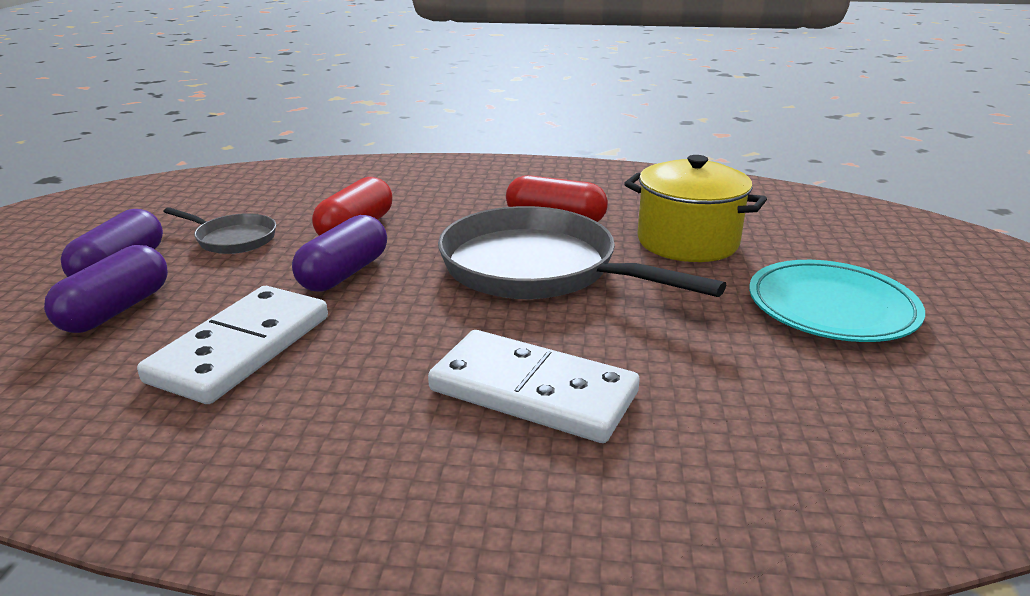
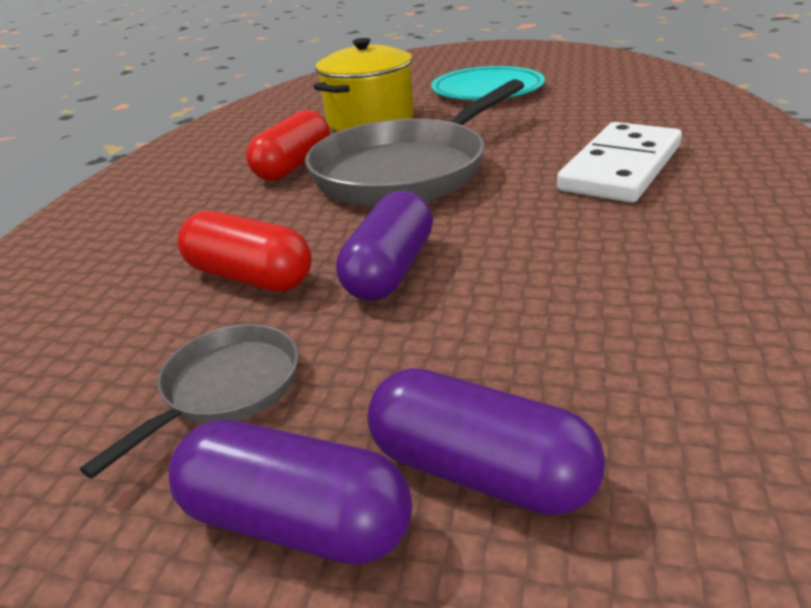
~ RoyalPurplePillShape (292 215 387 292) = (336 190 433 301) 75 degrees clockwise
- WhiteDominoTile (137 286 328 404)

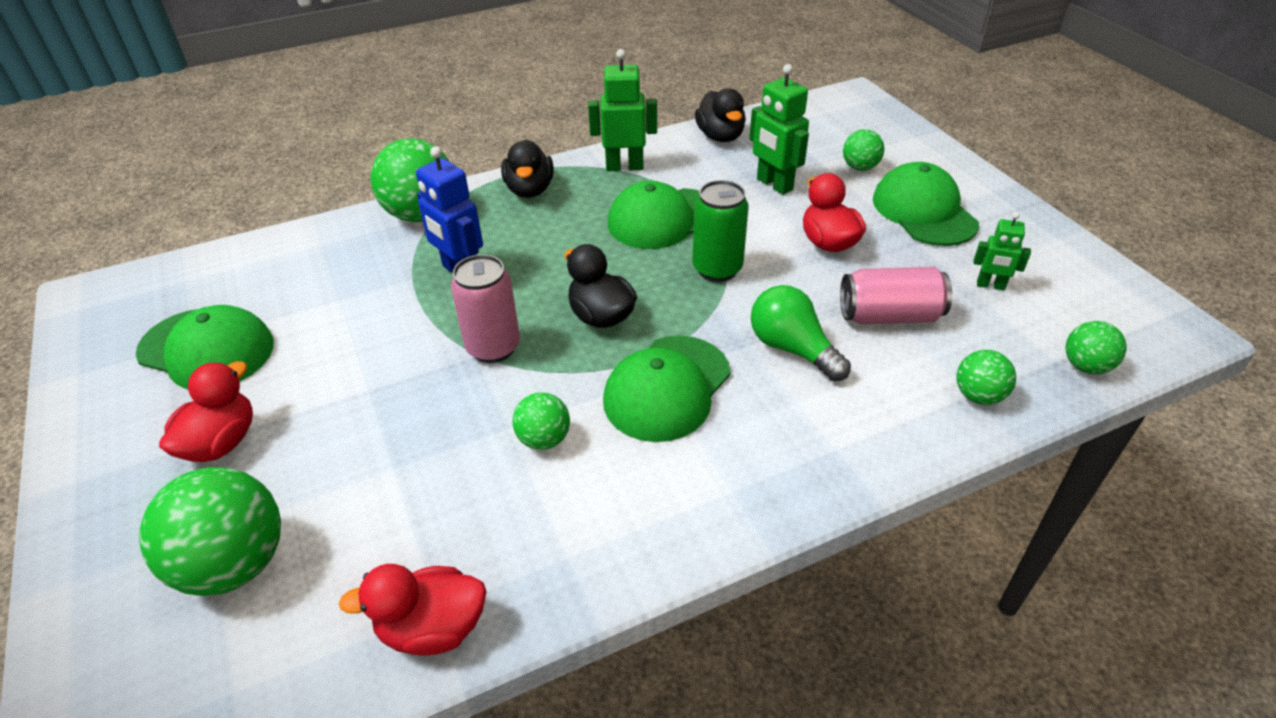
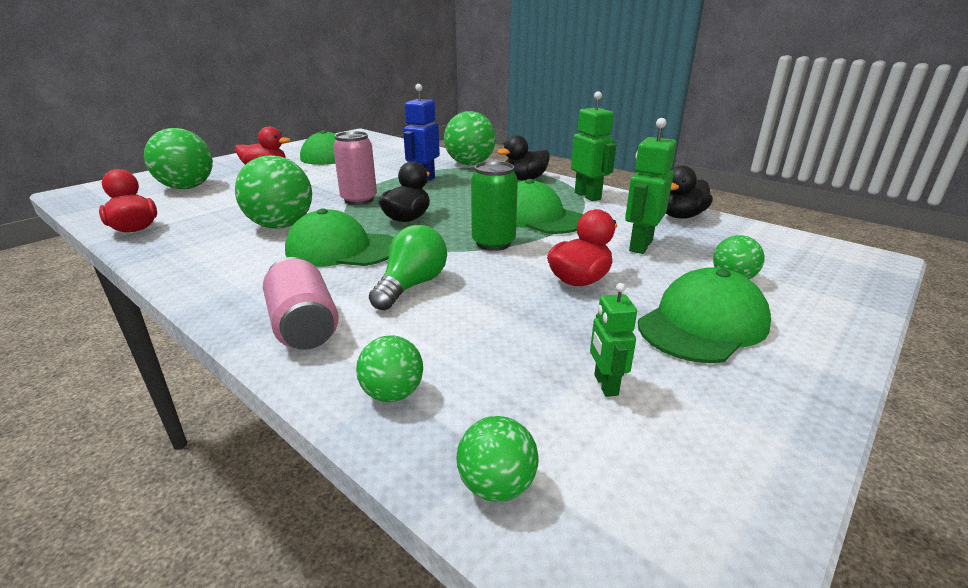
~ LeafGreenSphere (512 392 570 450) = (235 155 312 229) x1.89
~ PinkSodaCan (840 267 952 324) to (263 257 339 350)

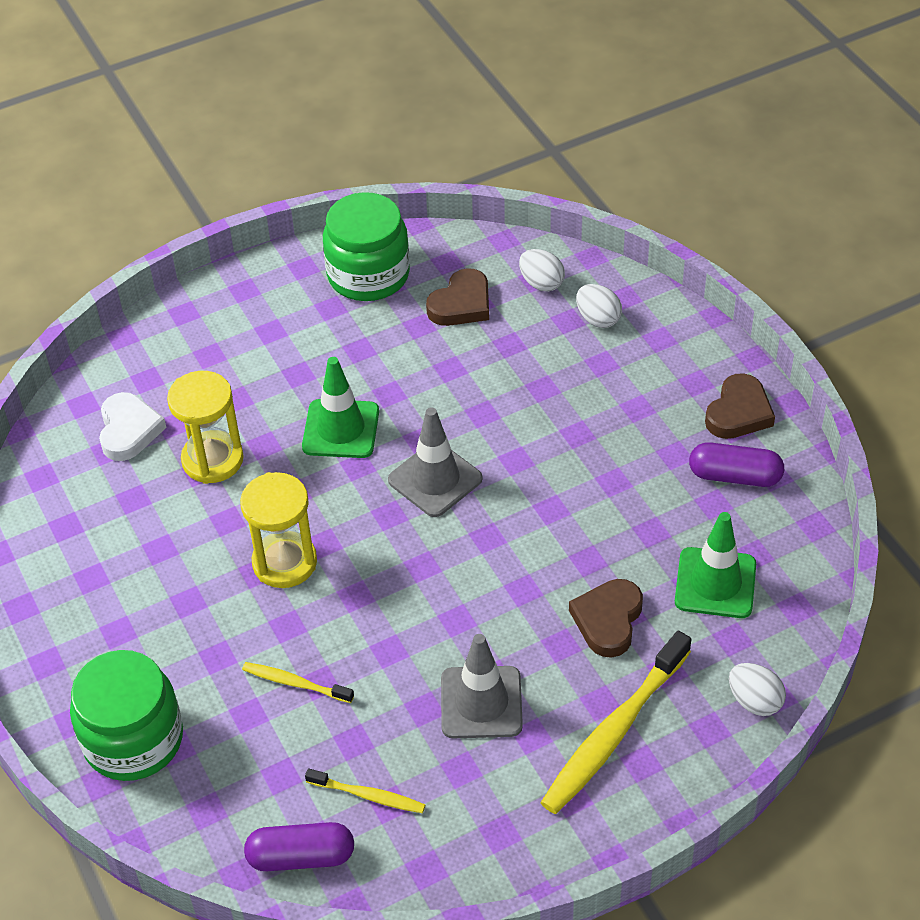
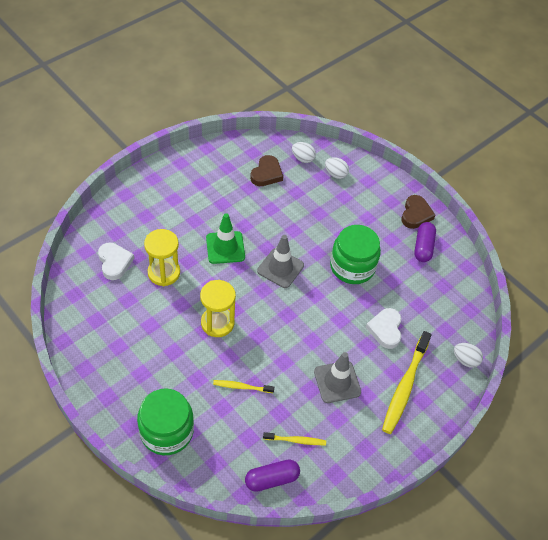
~ LeafGreenJamJar (323 192 410 301) to (330 225 381 284)
~ DarkBrownHeartShape (569 579 643 658) to WhiteHeartShape (365 308 402 349)
~ RoyalPurplePillShape (689 442 784 487) = (414 222 436 262) 75 degrees counterclockwise
- LeafGreenRoadCone (675 512 756 618)

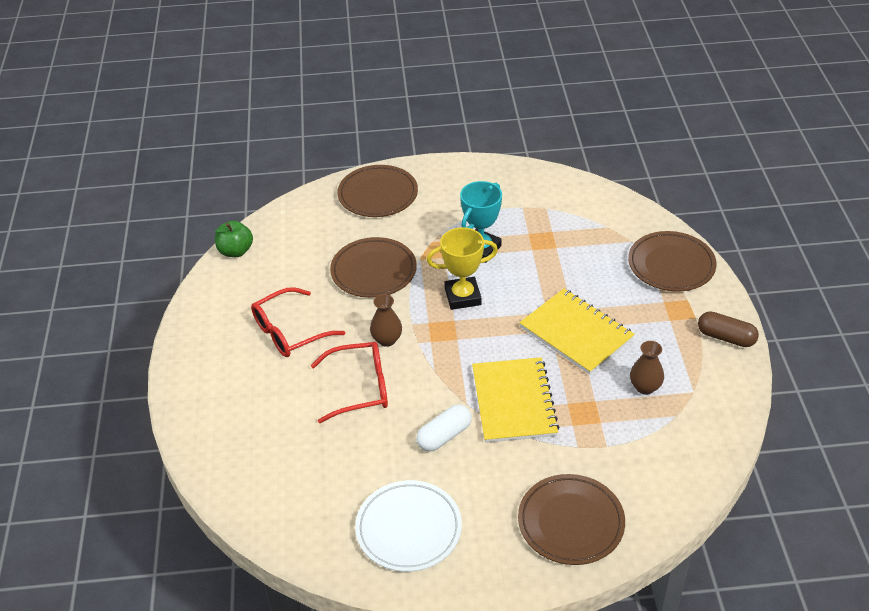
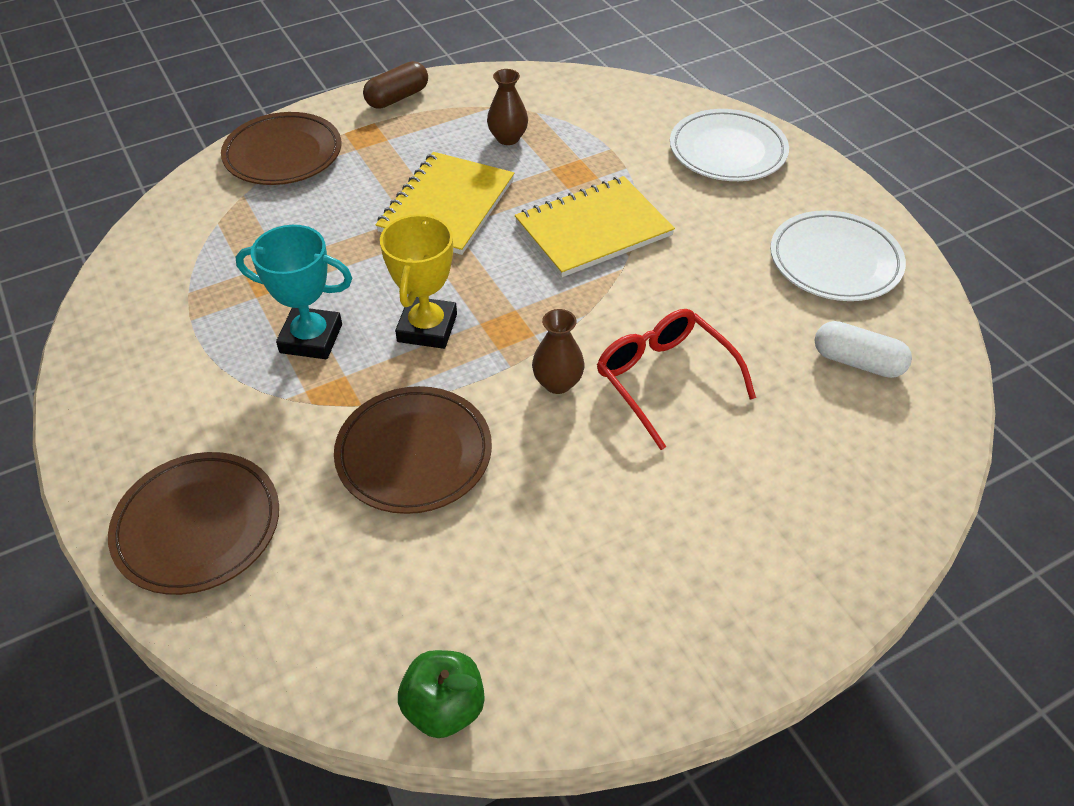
~ DarkBrownPillShape (698 311 759 347) = (363 61 428 109) 45 degrees clockwise
~ BrightYellowPrizeCup (427 227 498 310) = (380 213 457 349) 45 degrees clockwise
~ DarkBrownPlate (518 474 625 565) to WhitePlate (670 109 789 181)
~ WhitePillShape (416 404 472 452) to (815 321 912 378)
- CrimsonEyeglasses (251 287 345 357)

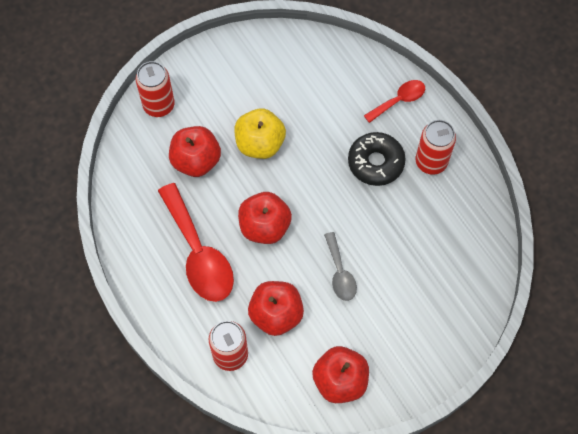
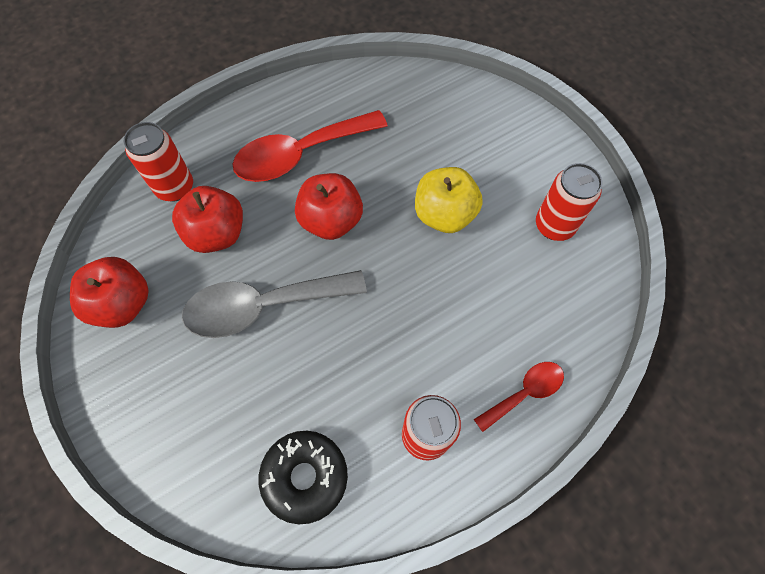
~ GraySpoon (324 232 357 301) = (182 270 367 338) x1.86
~ EbonyDonut (348 132 406 186) to (259 431 348 524)
~ CrimsonSpoon (364 80 425 123) = (474 362 564 432) 90 degrees counterclockwise
~ CrimsonSodaCan (136 61 175 117) to (536 163 603 241)
- CrimsonAppleFruit (169 126 221 177)

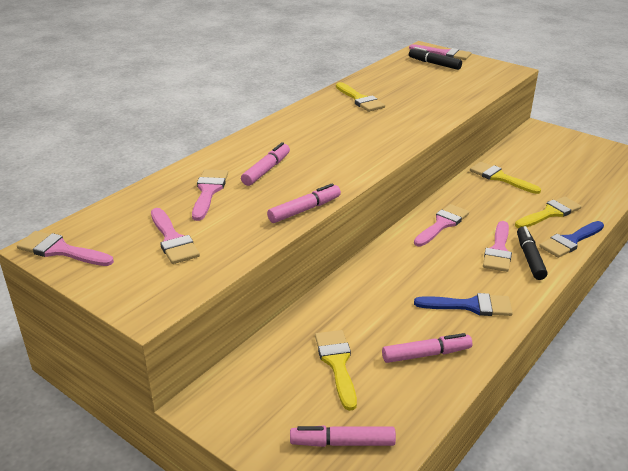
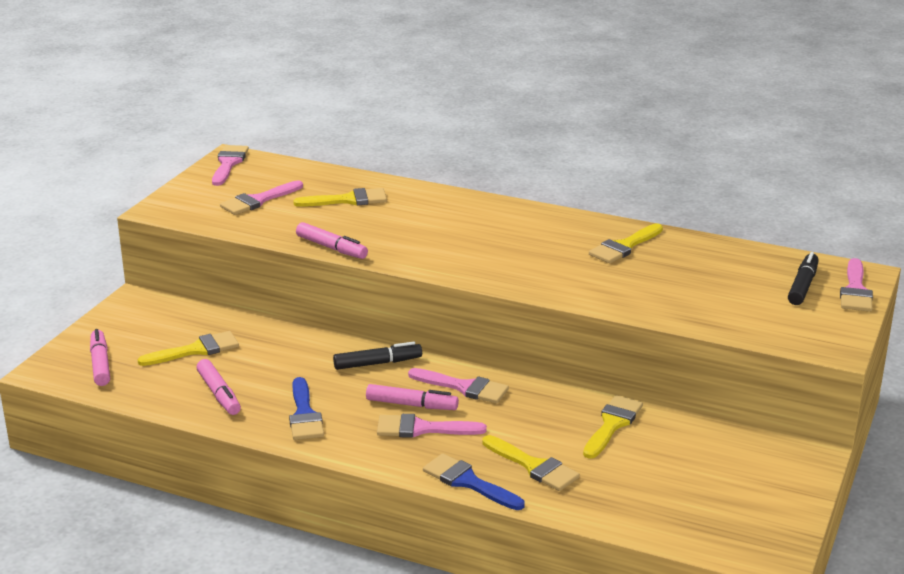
~ PinkPaintBrush (192 169 228 221) to BrightYellowPaintBrush (293 188 387 207)
~ EbonyMarker (517 226 548 280) to (333 342 422 370)
~ PinkMarker (241 142 290 186) to (366 384 459 410)

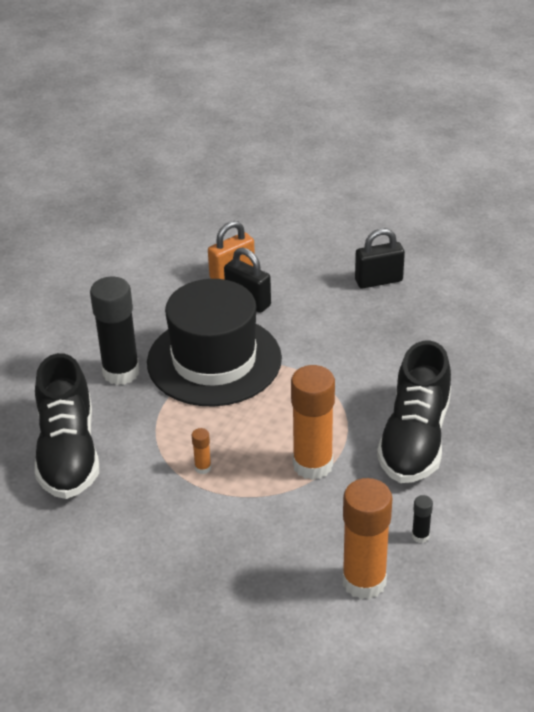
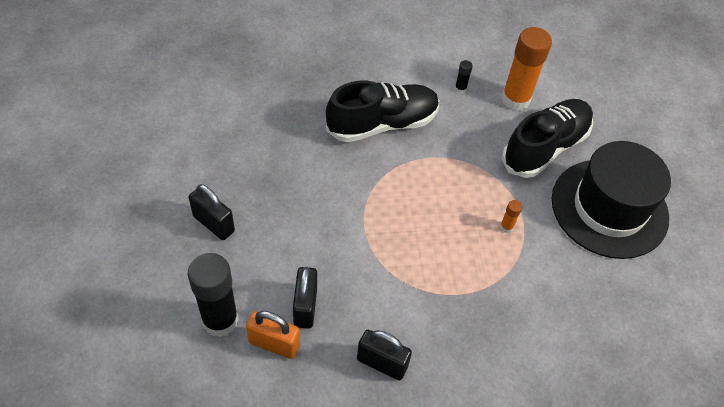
~ EbonyGlueStick (90 277 139 385) to (188 253 239 337)
+ EbonySmallLock (357 330 412 380)
~ EbonySneaker (35 353 99 499) to (502 99 593 178)
~ EbonyTallHat (147 279 282 407) to (552 141 671 259)
- OrangeGlueStick (291 365 335 480)

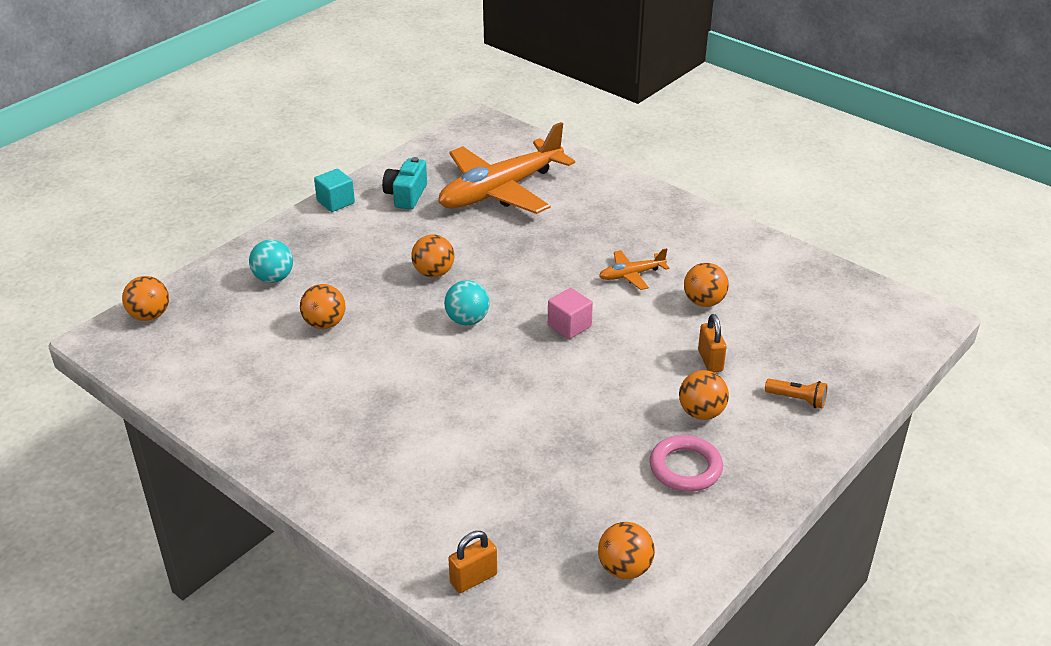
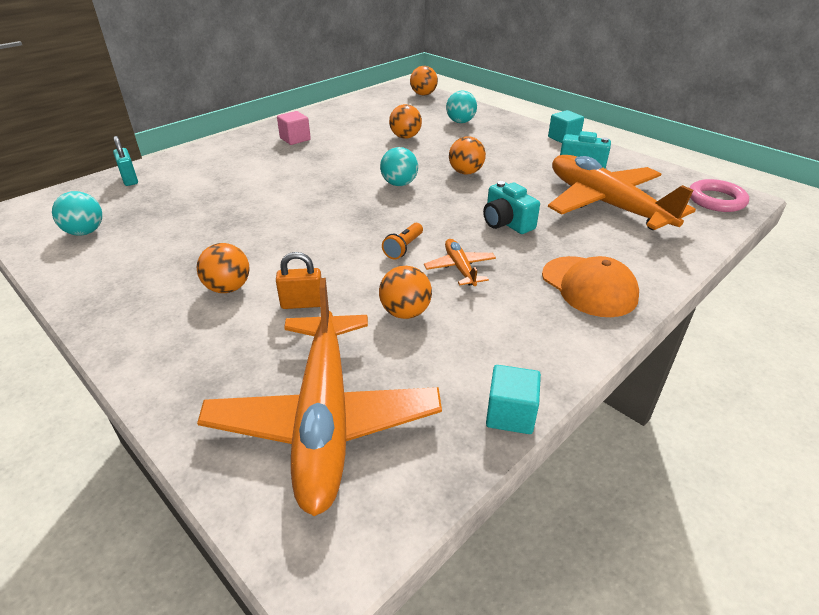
~ OrangeSphere (598 522 655 579) to AquaSphere (52 191 102 236)
~ OrangeSmallLock (448 531 497 593) to AquaSmallLock (113 136 138 186)
+ OrangePlane (197 278 442 516)
~ PinkSolidCube (548 288 593 339) to (277 111 311 145)
~ OrangePocketTorch (765 379 828 408) to (382 223 423 259)
+ AquaPhotoCamera (483 181 540 234)
+ AquaSolidCube (486 365 541 434)
+ OrangeCap (542 256 639 317)
~ PinkHoop (650 435 723 492) to (689 179 749 212)

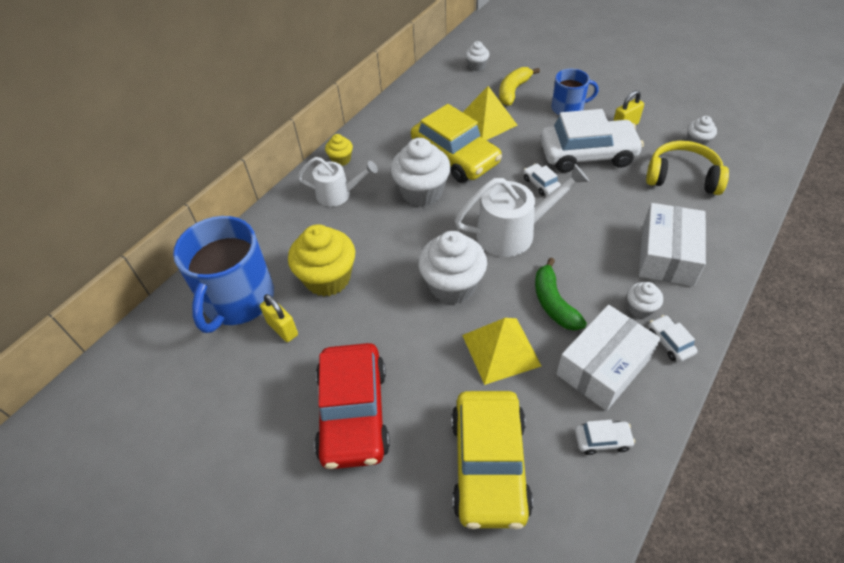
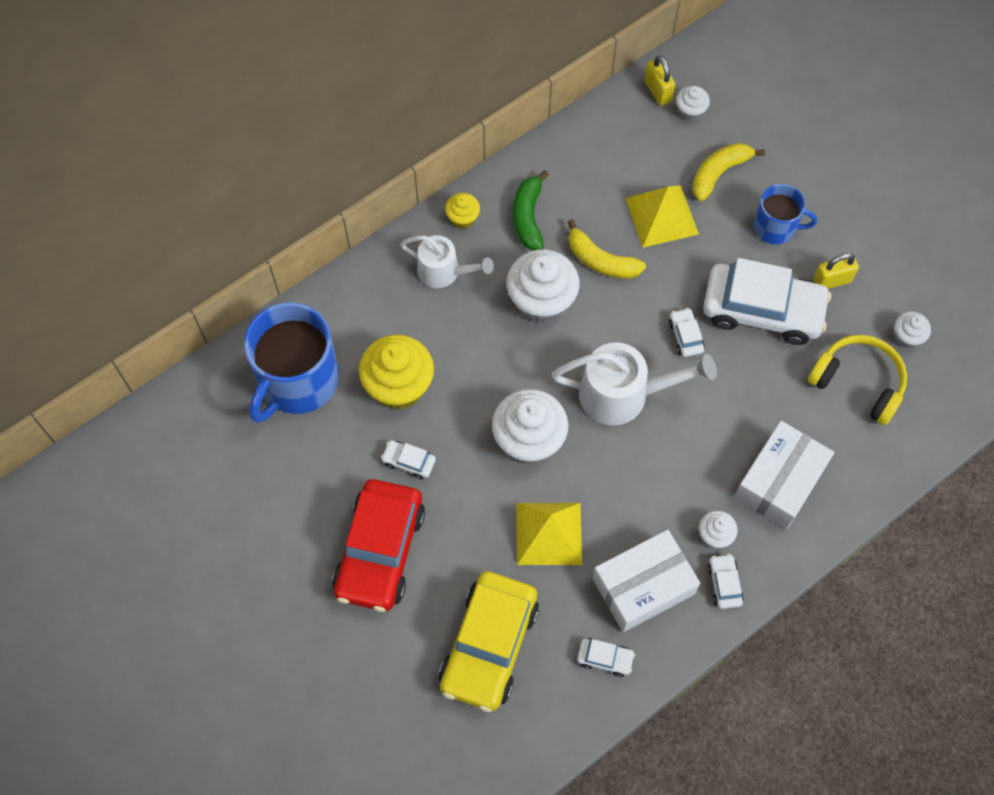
+ WhiteCar (381 440 436 479)
~ LeafGreenBananaFruit (535 258 587 331) to (513 170 549 250)
~ BrightYellowCar (411 104 502 183) to BrightYellowBananaFruit (568 219 646 279)
~ BrightYellowSmallLock (260 294 298 342) to (644 55 675 106)

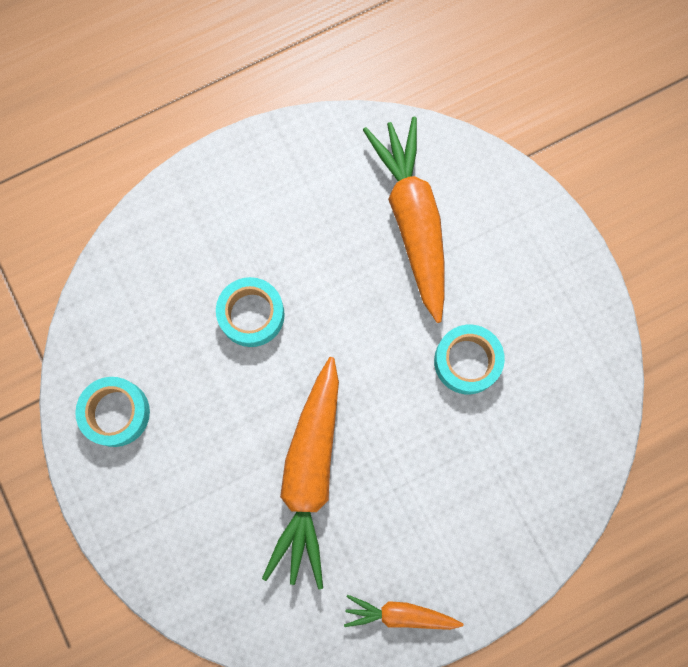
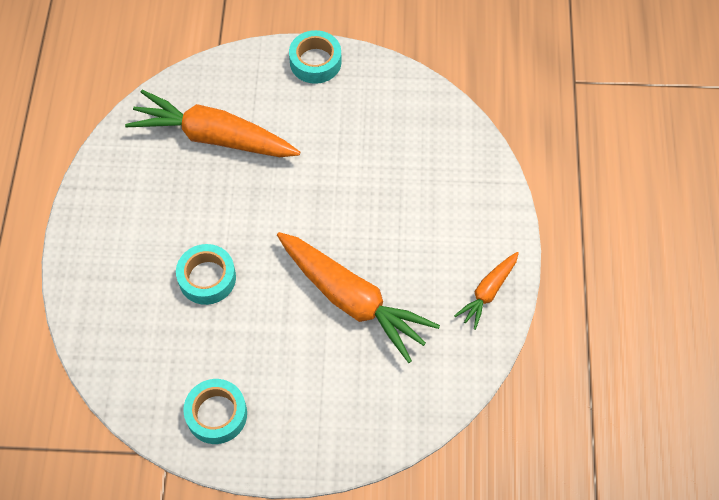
~ AquaTape (434 325 505 394) to (289 30 342 84)

